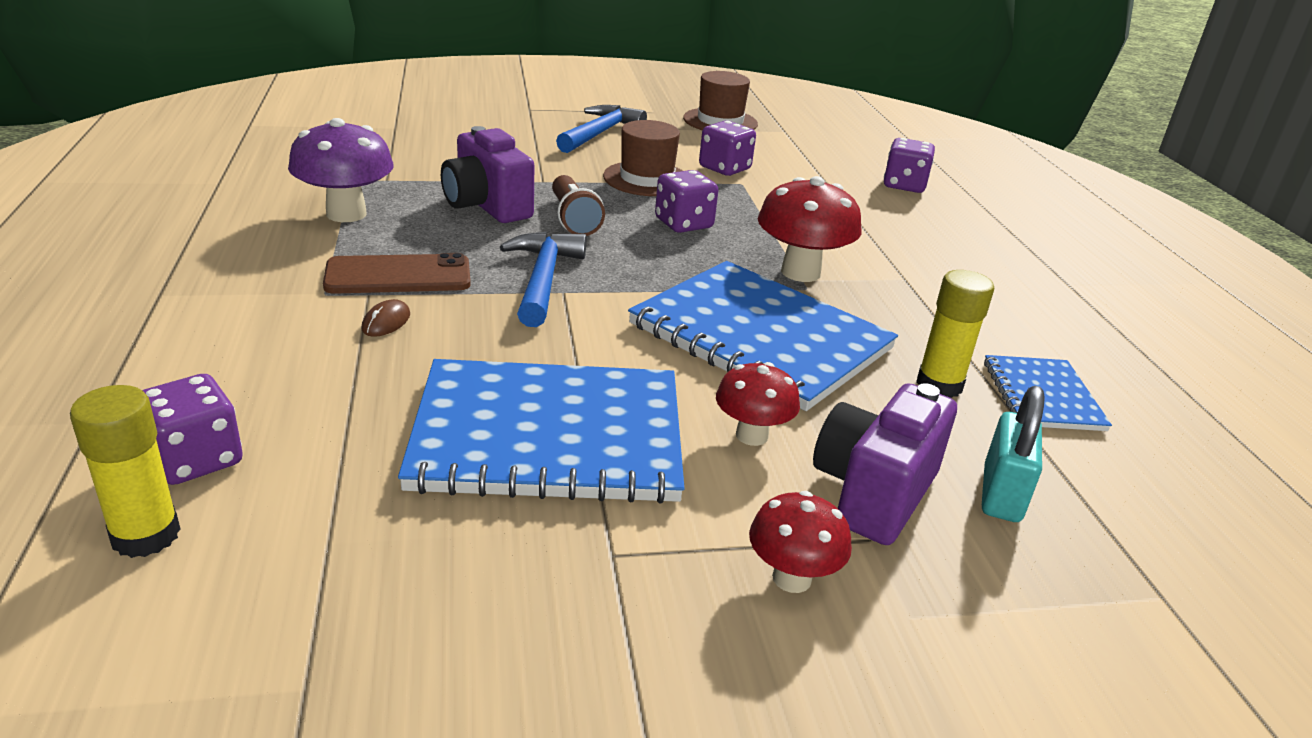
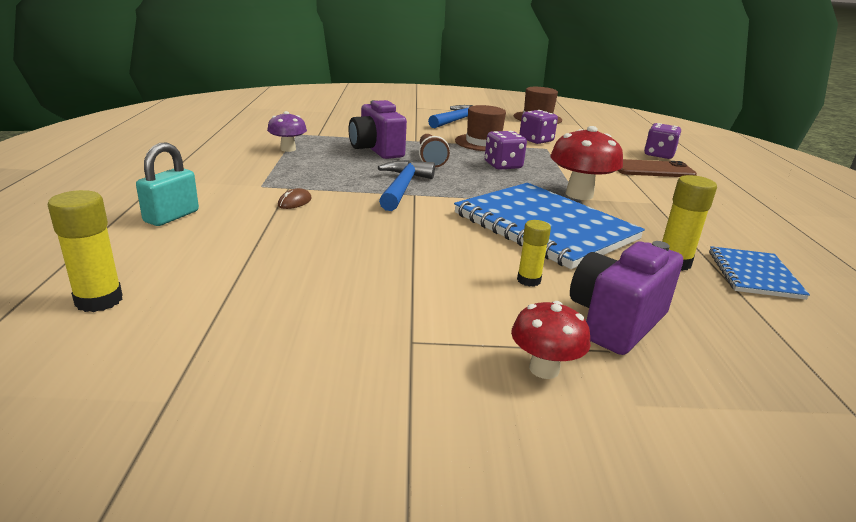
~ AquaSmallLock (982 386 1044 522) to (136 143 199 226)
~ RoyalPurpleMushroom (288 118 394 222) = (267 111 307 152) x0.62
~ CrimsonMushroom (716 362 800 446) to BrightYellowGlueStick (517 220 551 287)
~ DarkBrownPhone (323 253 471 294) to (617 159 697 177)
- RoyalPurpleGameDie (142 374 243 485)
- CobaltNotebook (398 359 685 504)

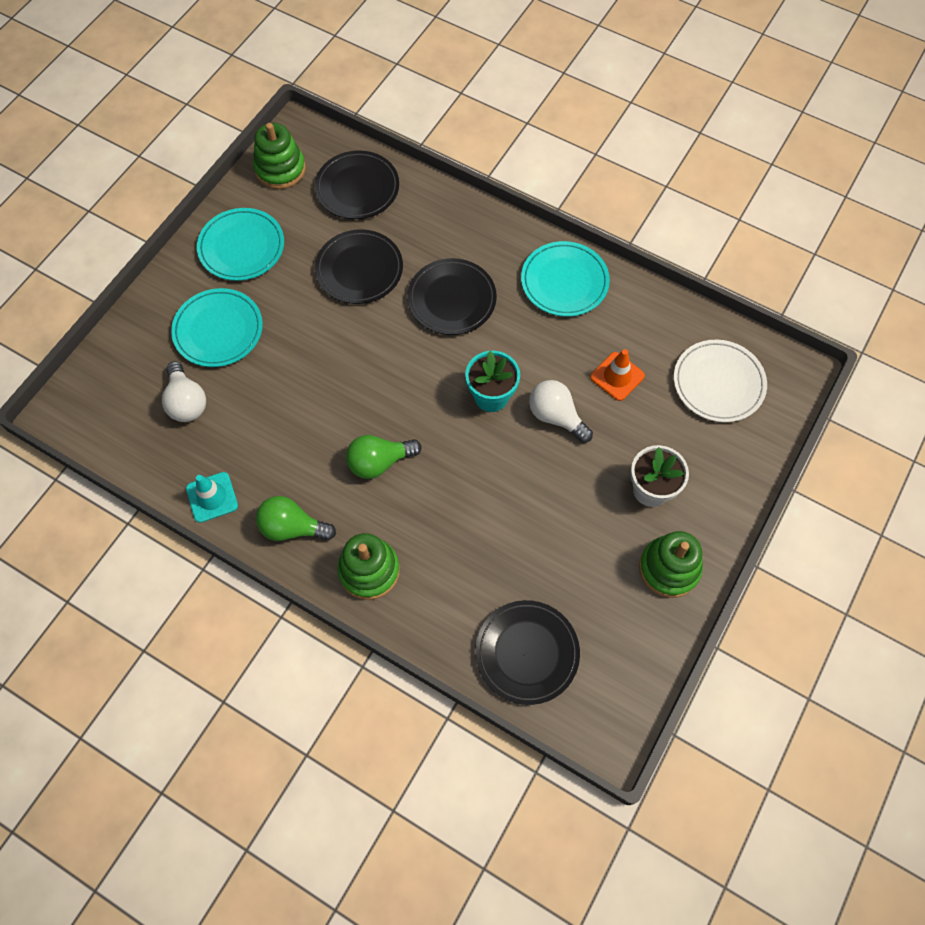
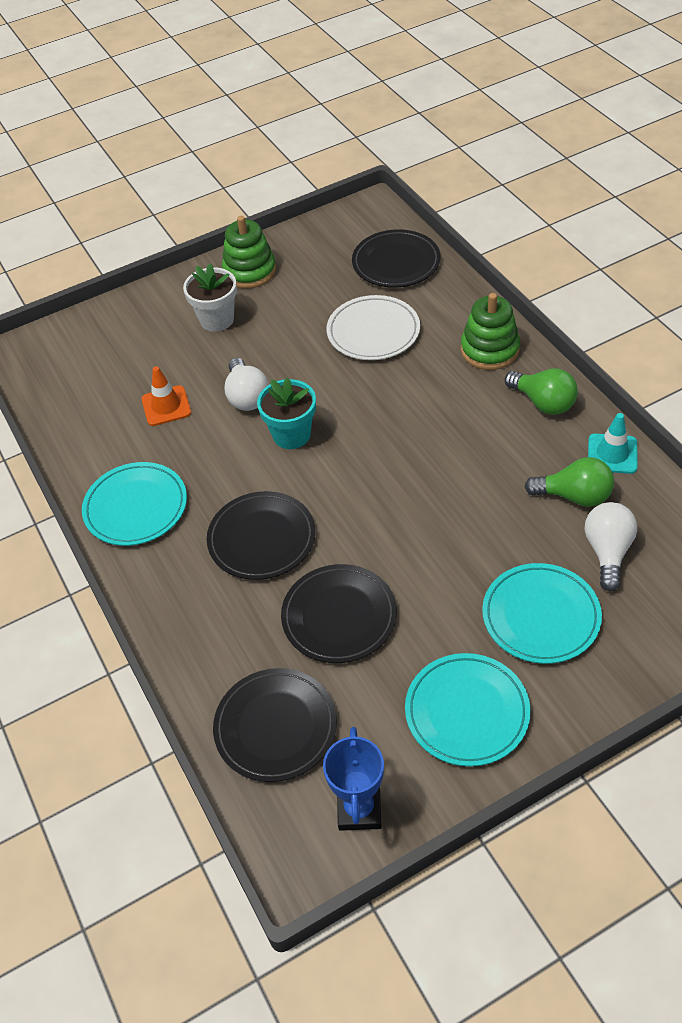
~ LeafGreenRingStacker (253 123 306 189) to CobaltPrizeCup (323 727 384 831)
~ WhitePlate (674 340 767 422) to (327 295 420 360)
~ LeafGreenBulb (346 435 421 479) to (524 457 614 507)

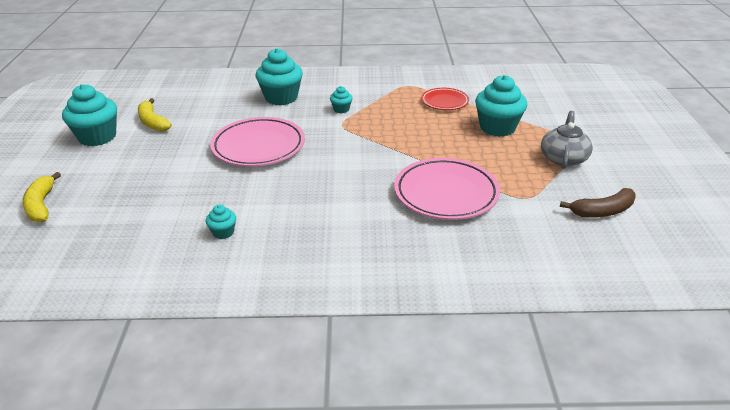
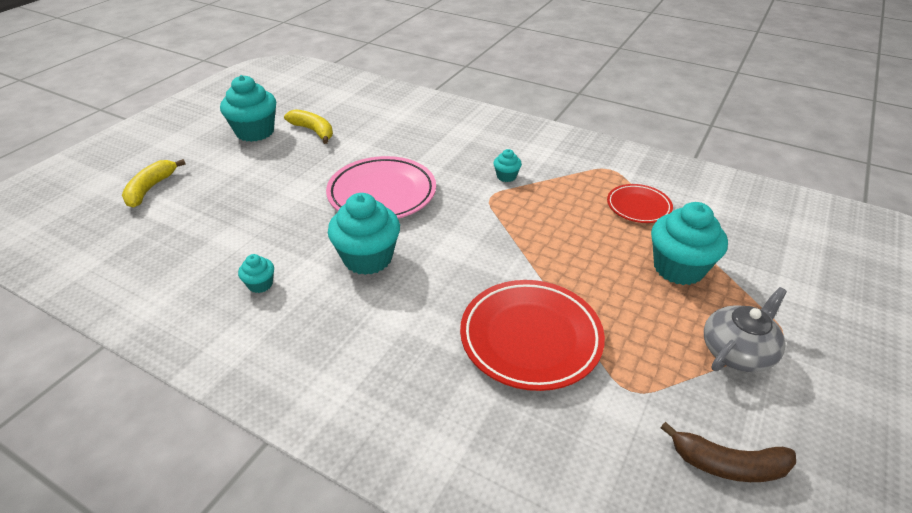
~ BrightYellowBananaFruit (138 98 172 132) = (284 109 333 144) 135 degrees clockwise
~ AquaMuffin (256 48 303 105) to (328 193 400 275)
~ PinkPlate (394 158 500 220) to CrimsonPlate (460 280 605 391)

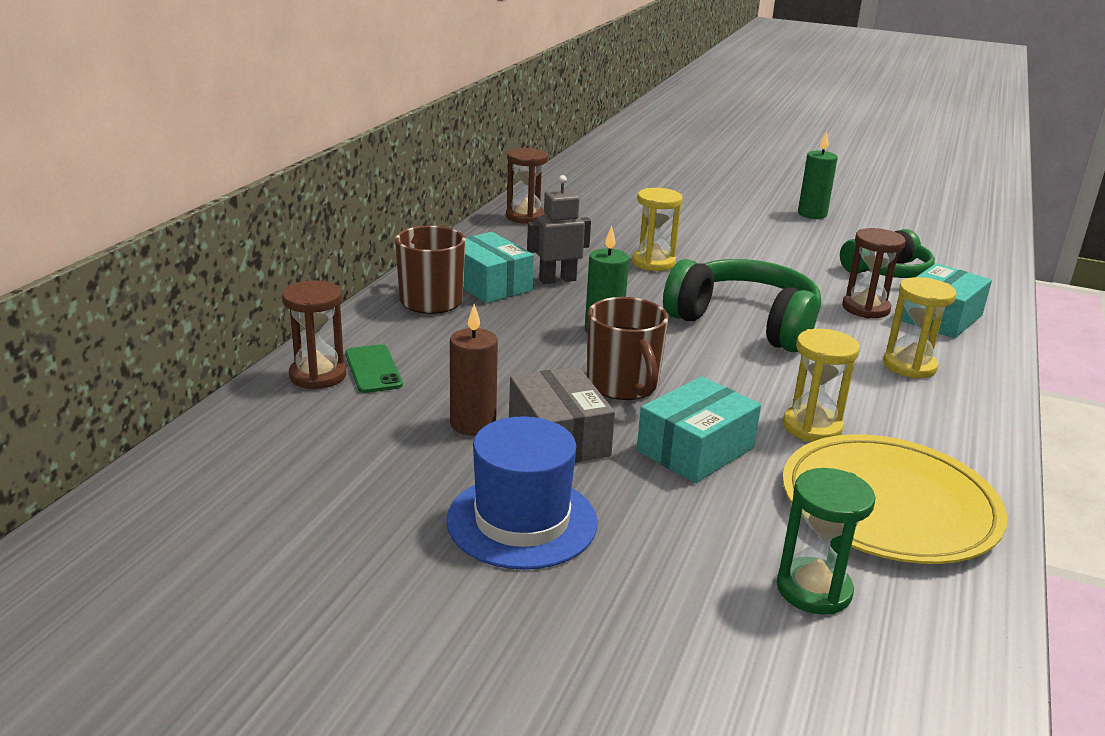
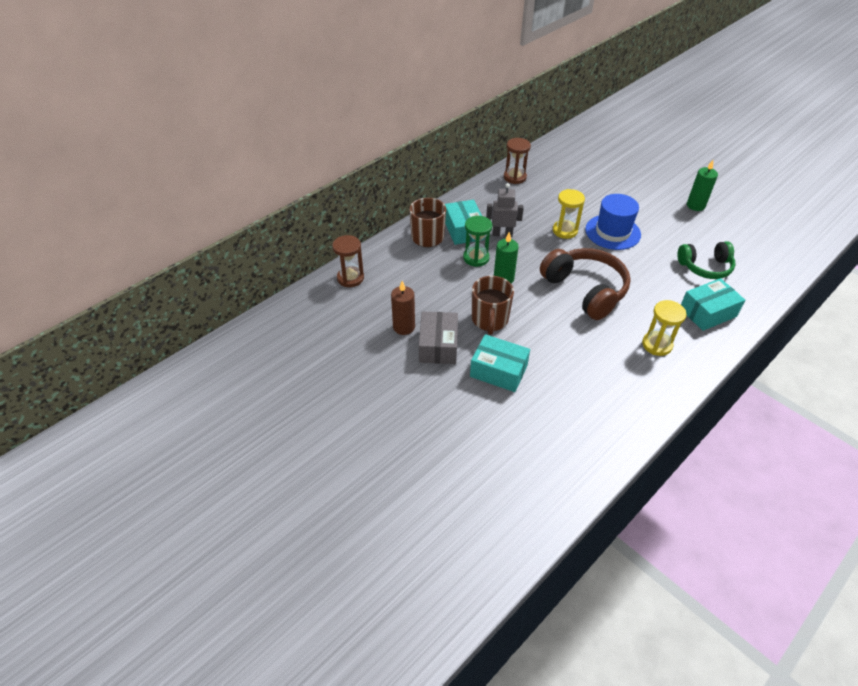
~ LeafGreenHourglass (777 468 876 615) to (463 216 492 267)
~ AquaPackage (637 376 761 483) = (470 334 530 392) 45 degrees clockwise
~ LeafGreenHeadset (663 259 821 352) to DarkBrownHeadset (540 248 631 320)
~ CobaltTallHat (446 416 597 570) to (585 194 641 250)
- LeafGreenPhone (345 344 403 393)
- BrightYellowHourglass (783 329 860 442)
- BrightYellowPlate (783 434 1007 564)
- DarkBrownHourglass (842 228 906 318)

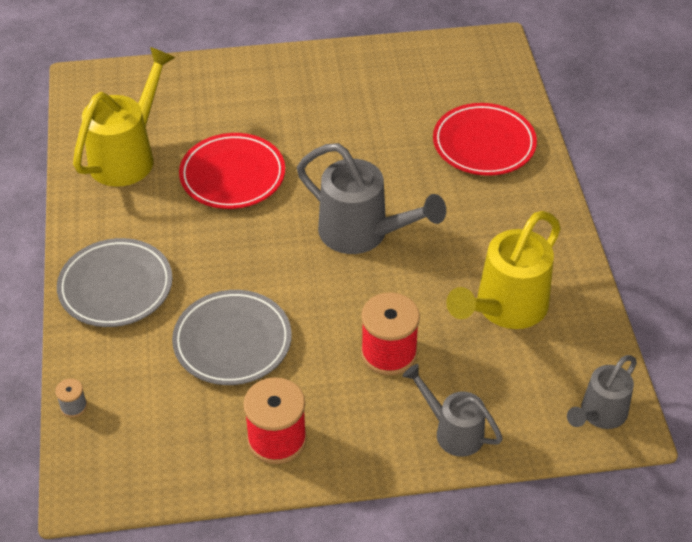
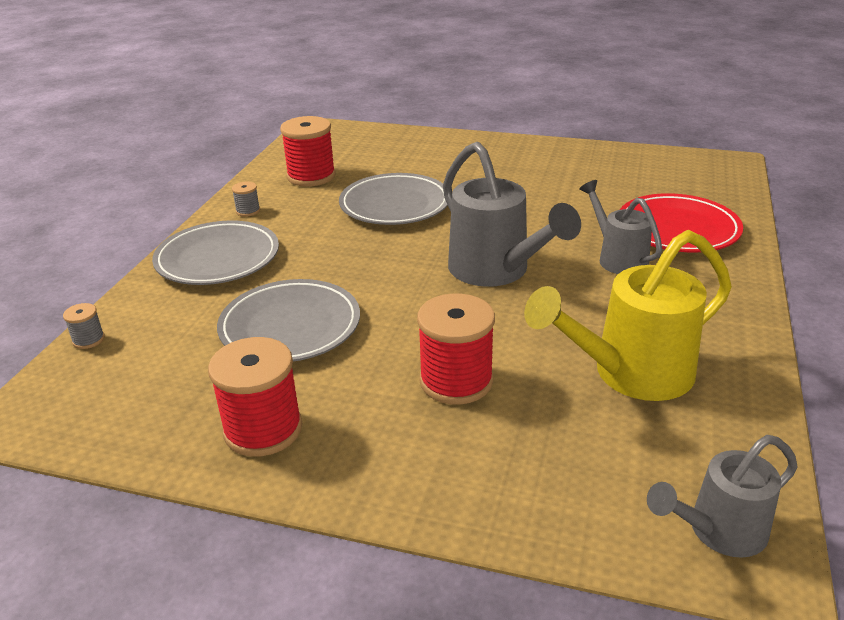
+ GrayBobbin (232 182 260 217)
~ BrightYellowSprinklingCan (73 47 175 187) to CrimsonBobbin (280 116 336 187)
~ CrimsonPlate (179 133 285 209) to GrayPlate (339 173 448 225)
~ GraySprinklingCan (403 364 503 457) to (579 180 663 274)

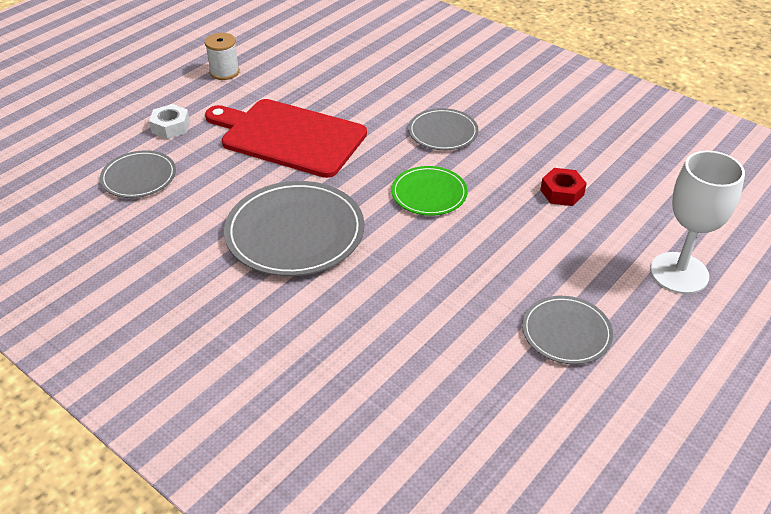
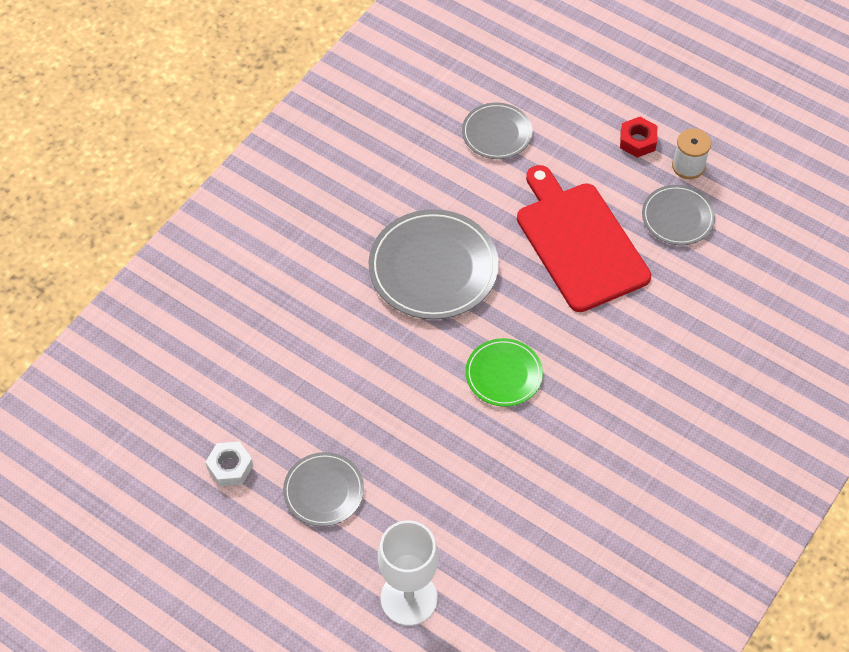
~ WhiteNut (149 104 190 139) to (206 441 253 486)
~ CrimsonCuttingBoard (205 99 367 178) = (517 165 651 312) 45 degrees counterclockwise
~ CrimsonNut (540 168 587 206) to (620 117 657 158)
~ GrayPlate (408 108 478 150) to (642 185 715 245)

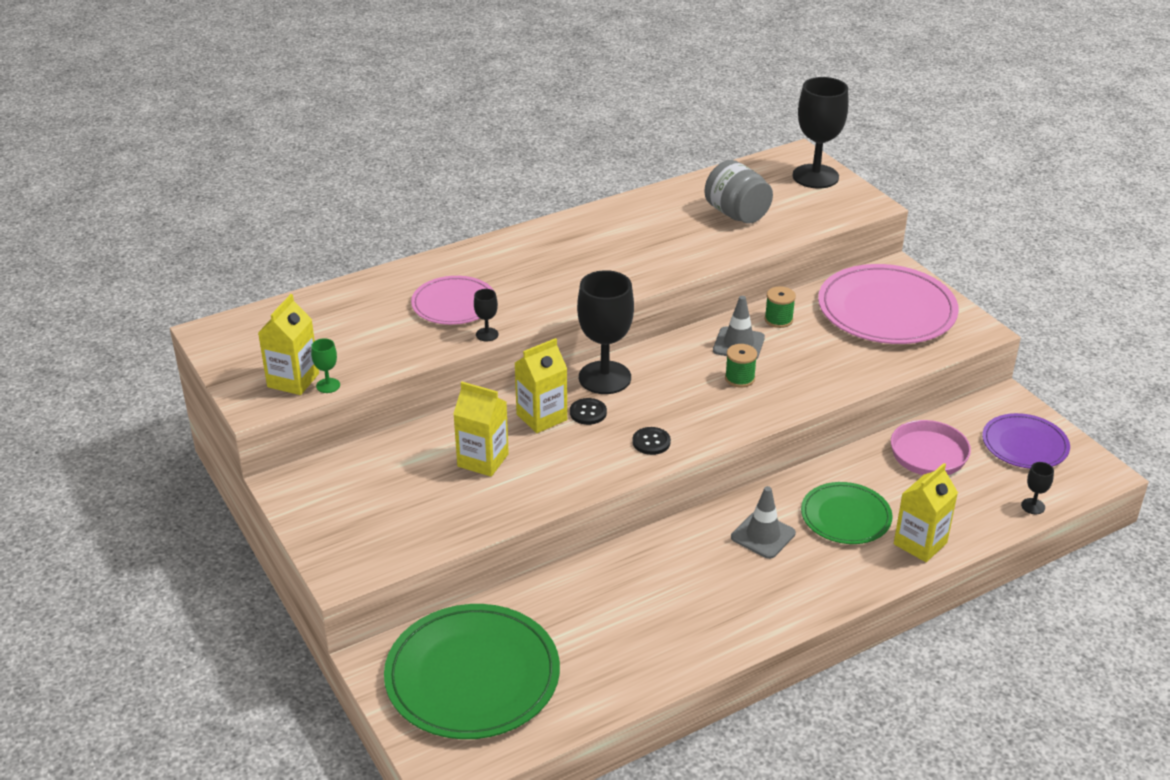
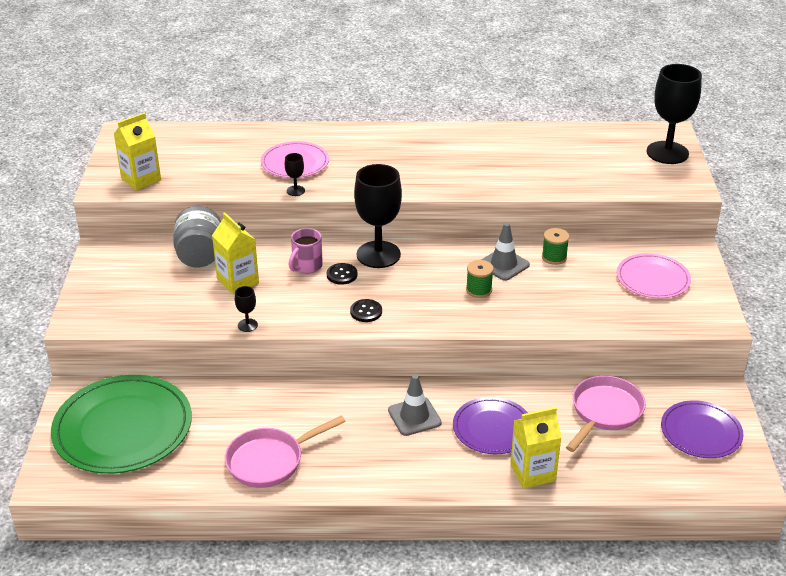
~ GrayJamJar (704 160 773 224) to (173 206 221 268)
+ PinkSkillet (225 415 346 488)
~ EbonyChalice (1021 462 1054 514) to (235 286 258 332)
~ BrightYellowJuiceCarton (515 338 567 433) to PinkTeaMug (289 228 323 273)
~ LeafGreenPlate (801 482 893 544) to RoyalPurplePlate (453 397 528 454)
~ PinkPlate (818 264 959 344) = (617 253 691 299) x0.58
- LeafGreenChalice (311 338 340 393)

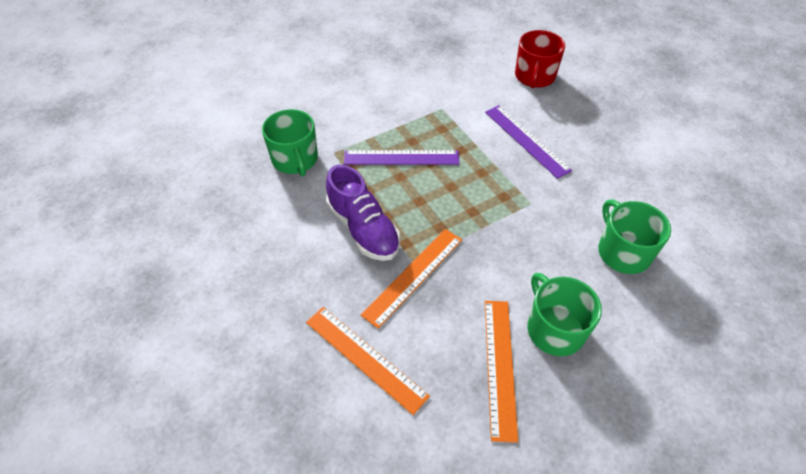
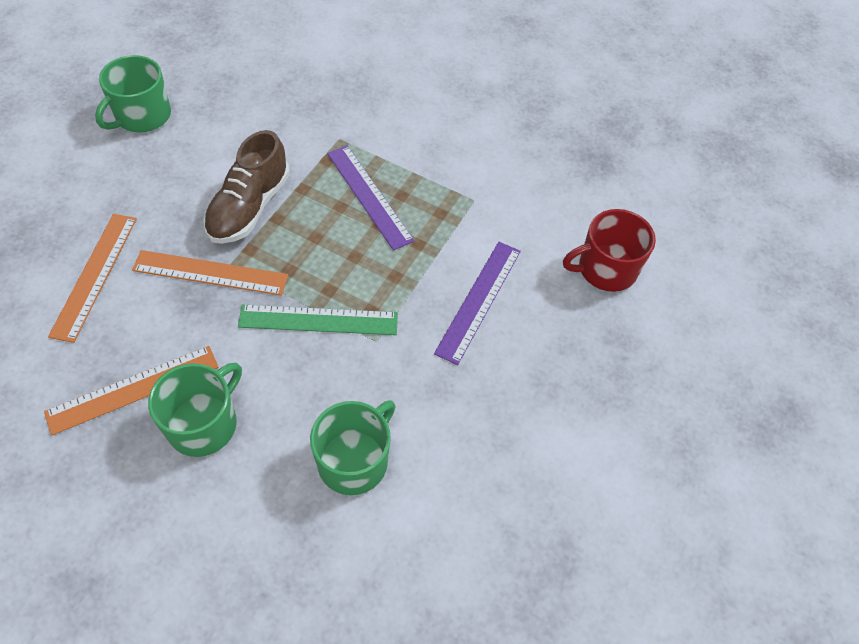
~ LeafGreenTeaMug (262 109 318 177) to (95 55 171 132)
~ RoyalPurpleSneaker (326 165 400 261) to DarkBrownSneaker (203 130 290 244)
+ LeafGreenMeasuringStick (238 304 398 335)

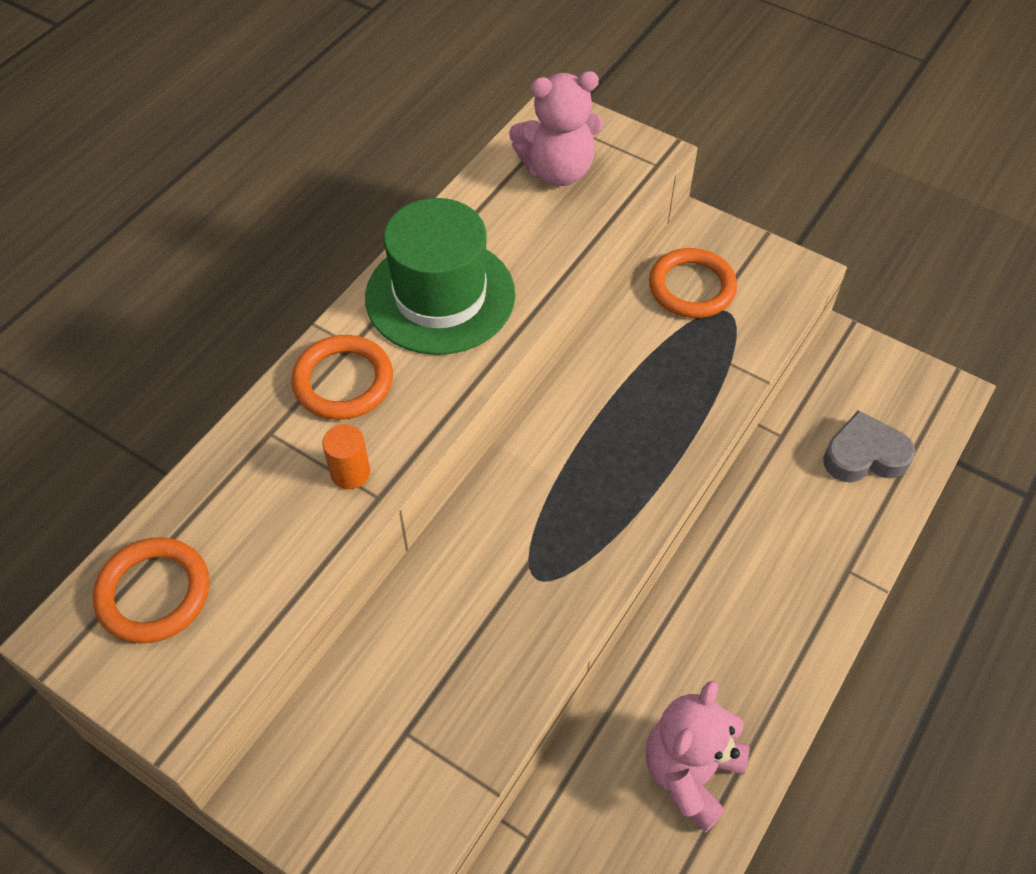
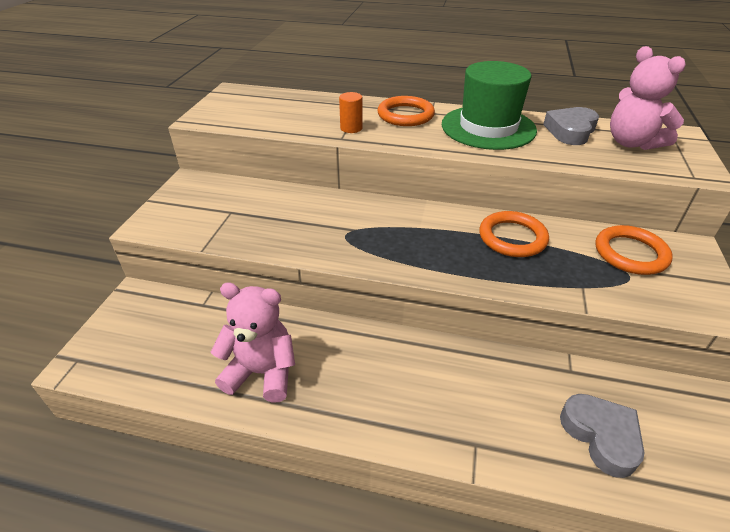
~ OrangeHoop (93 537 209 643) to (479 211 549 257)
+ GrayHeartShape (543 107 599 145)

